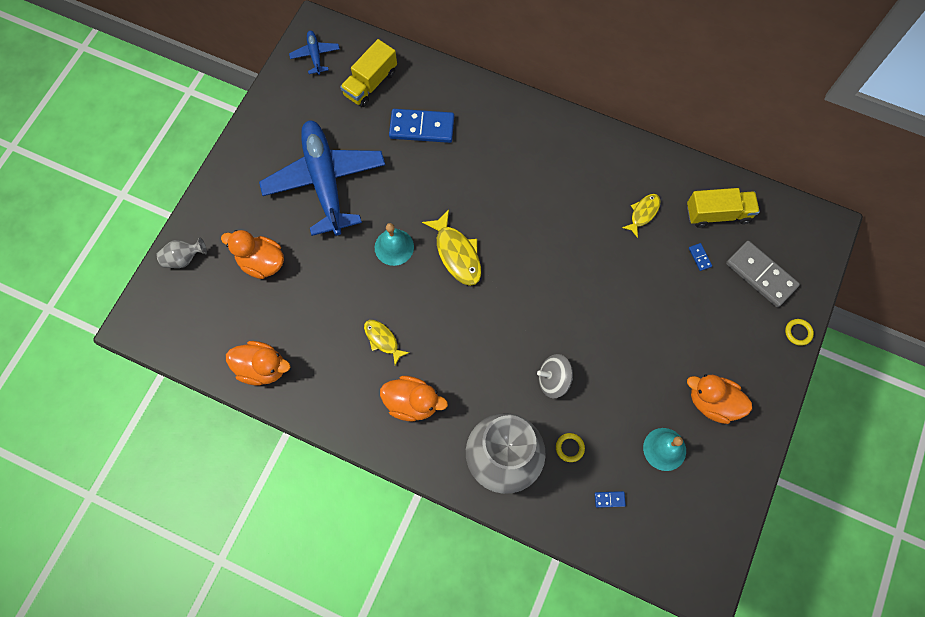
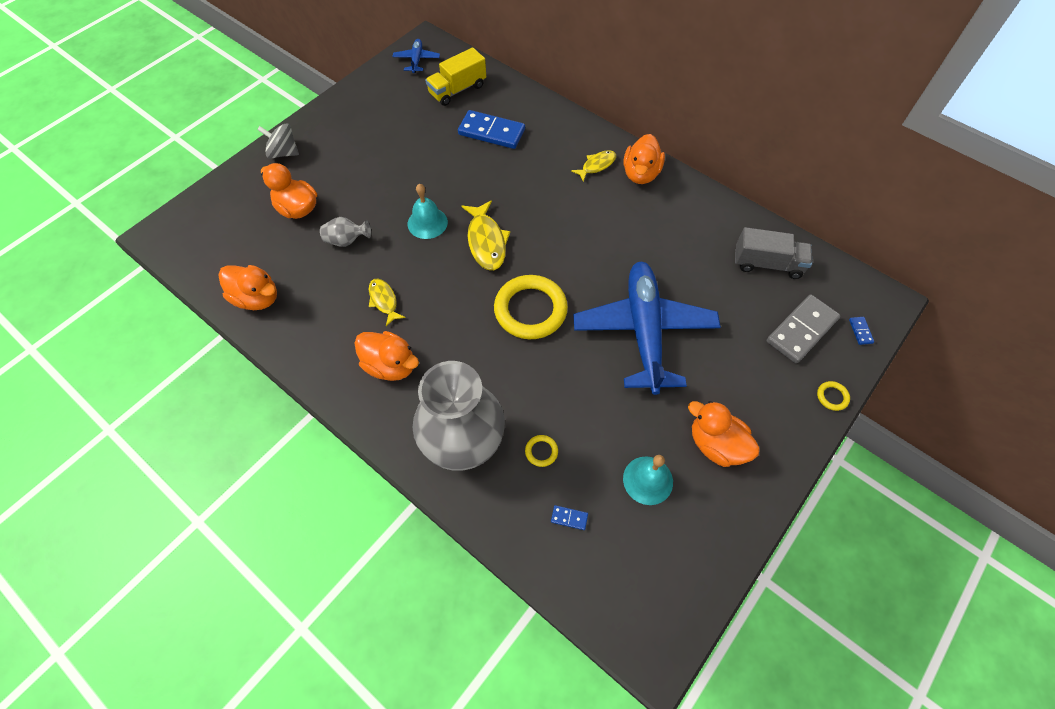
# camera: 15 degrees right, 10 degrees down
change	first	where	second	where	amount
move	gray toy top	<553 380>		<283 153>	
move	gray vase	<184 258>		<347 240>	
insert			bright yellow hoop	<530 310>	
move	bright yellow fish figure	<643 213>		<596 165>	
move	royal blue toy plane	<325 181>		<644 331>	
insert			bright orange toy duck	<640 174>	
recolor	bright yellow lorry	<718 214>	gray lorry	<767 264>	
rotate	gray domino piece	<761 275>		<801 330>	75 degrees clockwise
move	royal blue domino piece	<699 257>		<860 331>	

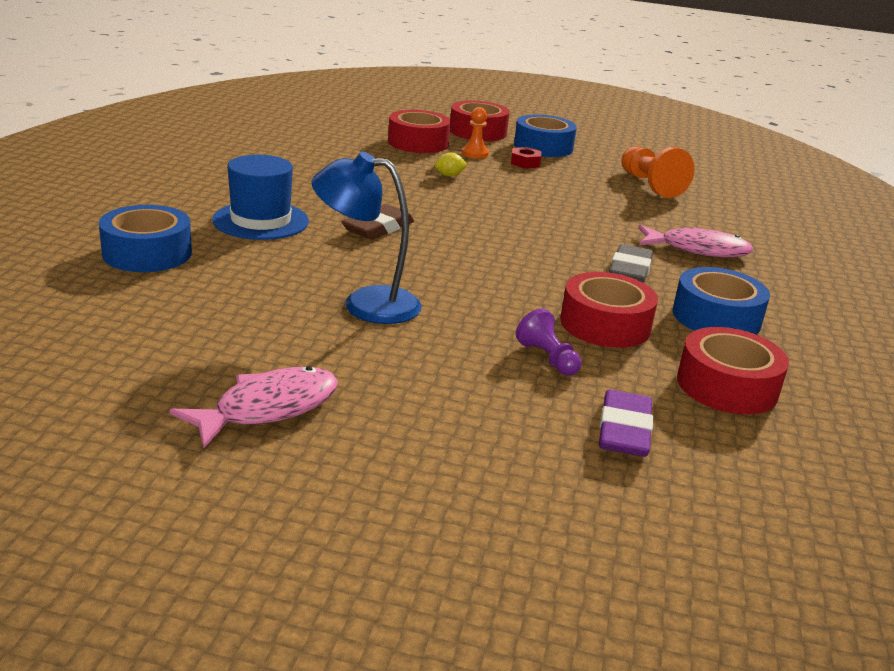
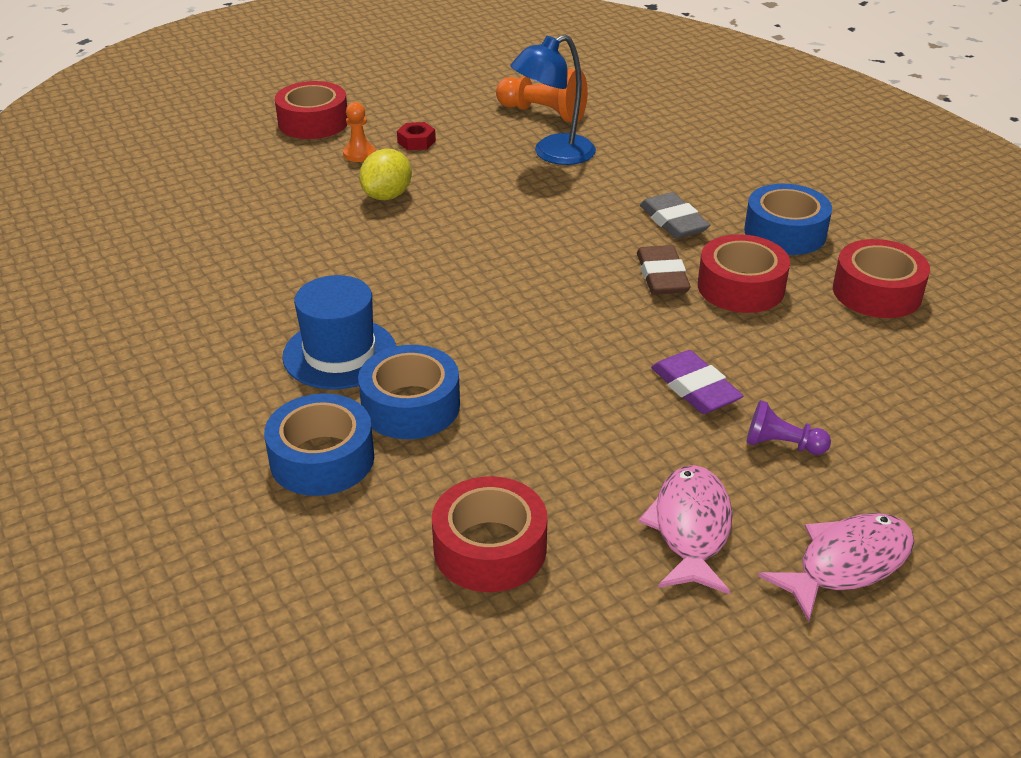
# camera: 40 degrees left, 10 degrees up
change	first	where	second	where	amount
move	royal blue sticky tape	<543 147>		<410 406>	
resize	bright yellow lemon	<449 176>		<387 196>	x1.77
move	red sticky tape	<418 143>		<490 548>	
move	royal blue reading lamp	<366 303>		<553 154>	
move	brown pencil eraser	<378 228>		<662 276>	
move	violet pencil eraser	<624 430>		<695 388>	
move	violet chess pawn	<547 358>		<782 445>	
move	pink fish figure	<698 250>		<846 564>	

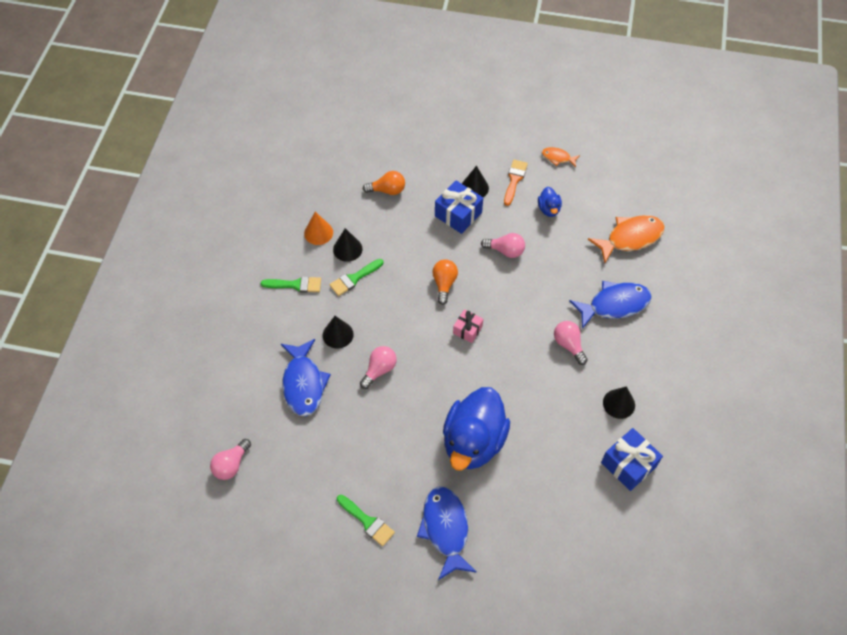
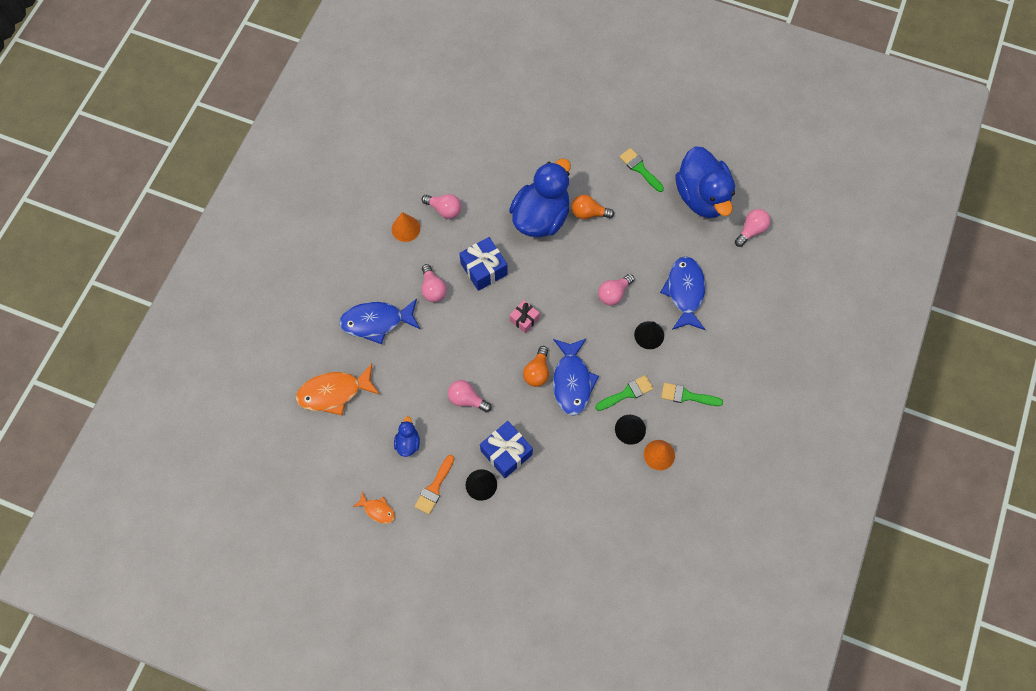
# camera: 170 degrees left, 10 degrees up
change	first	where	second	where	amount
recolor	jet-black cone	<619 403>	bright orange cone	<405 228>	
insert			pink light bulb	<444 209>	
move	royal blue wrapped gift	<628 464>		<484 269>	
move	royal blue fish figure	<445 529>		<572 381>	
move	bright orange light bulb	<387 190>		<588 213>	
insert			royal blue toy duck	<702 197>	

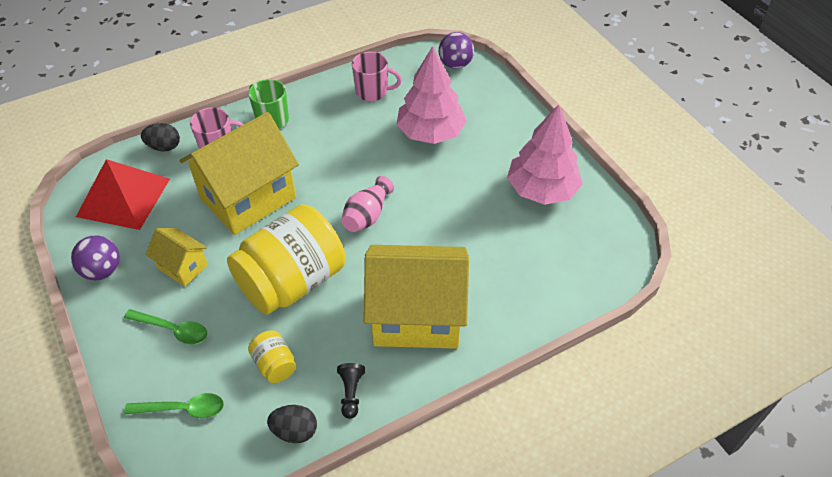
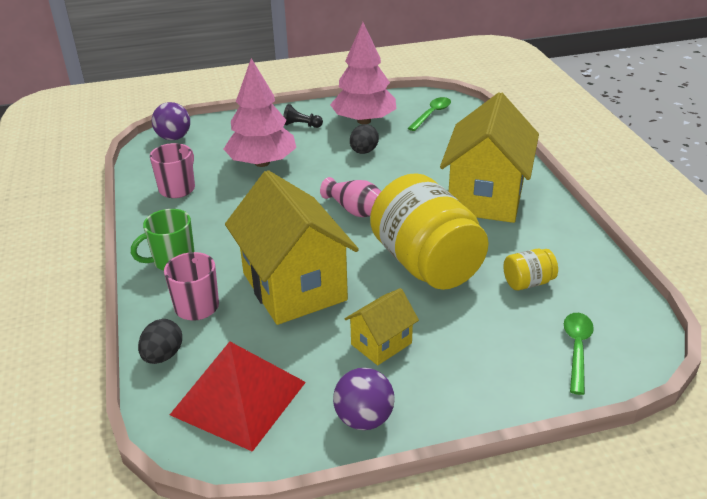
# camera: 75 degrees left, 15 degrees down
change	first	where	second	where	amount
move	jet-black chess pawn	<351 393>		<301 125>	
move	jet-black egg	<295 431>		<363 151>	
move	emerald tablespoon	<173 330>		<432 114>	

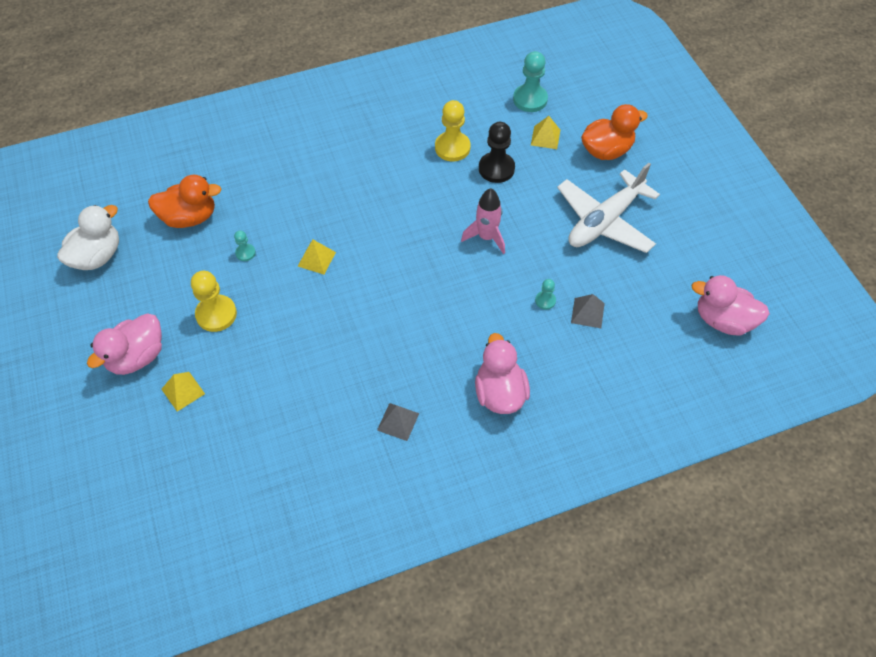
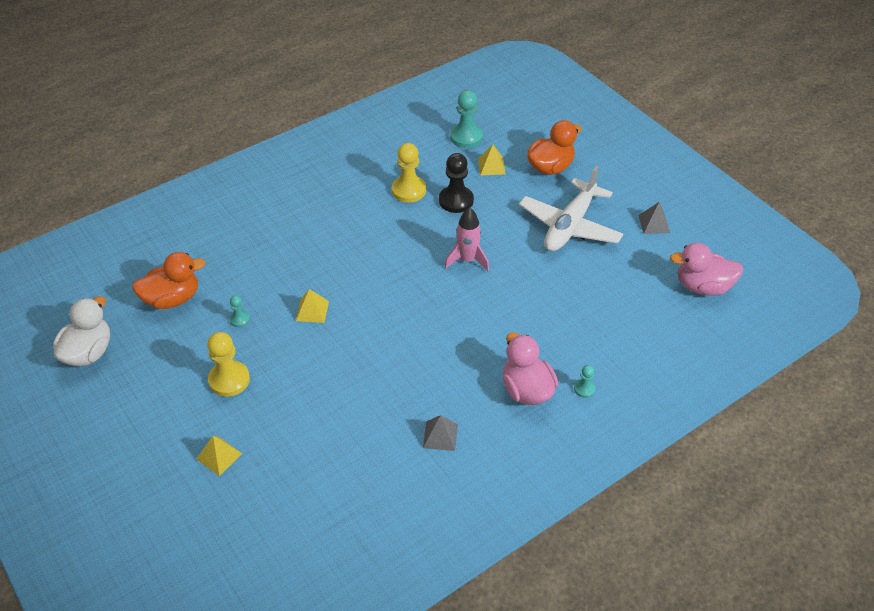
# camera: 15 degrees left, 10 degrees down
change	first	where	second	where	amount
move	aqua chess pawn	<545 301>		<584 389>	
move	gray pyramid	<587 313>		<654 224>	
delete	pink toy duck	<137 357>			

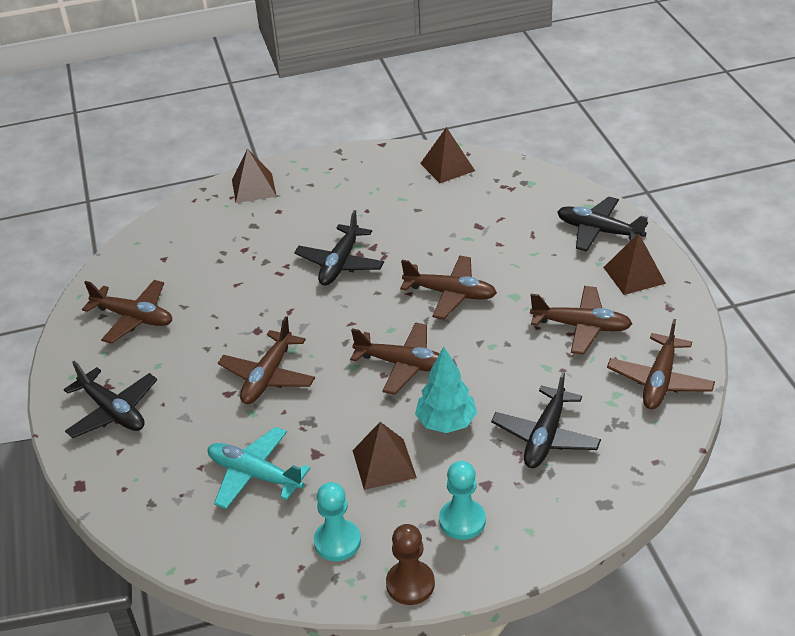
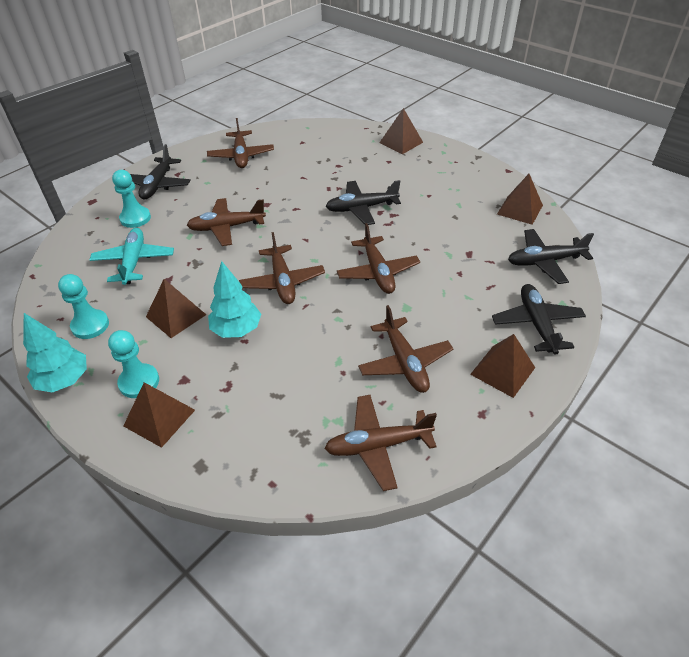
# camera: 55 degrees right, 5 degrees up
change	first	where	second	where	amount
replace	brown chess pawn	<410 584>	aqua toy tree	<64 380>	
insert			aqua chess pawn	<135 218>	
insert			brown pyramid	<159 417>	
move	jet-black toy plane	<545 437>		<544 261>	

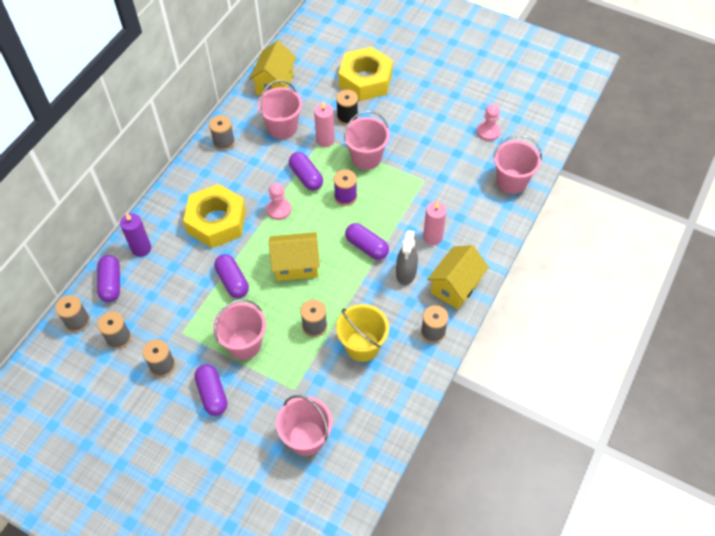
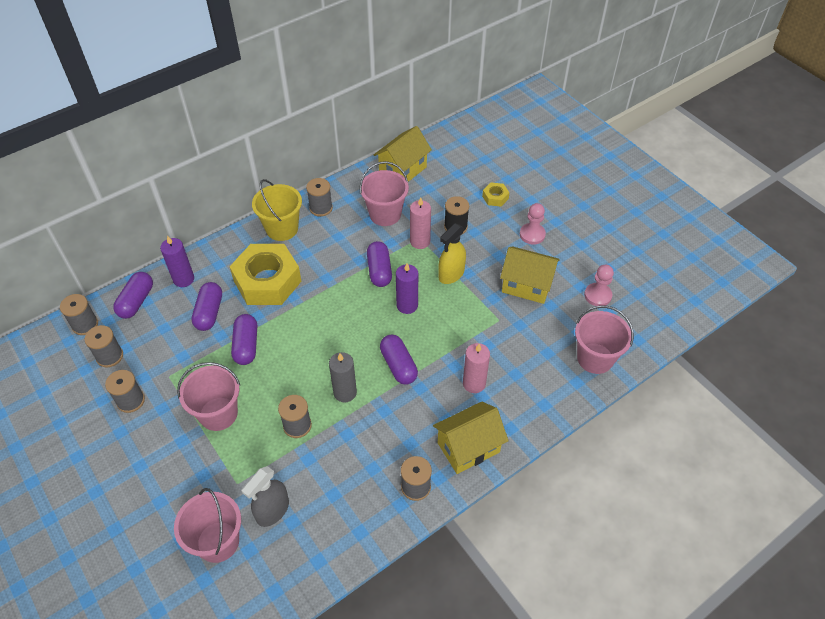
# camera: 25 degrees right, 5 degrees down
change	first	where	second	where	amount
move	violet pill shape	<212 394>		<209 312>	
move	gray spray bottle	<406 273>		<272 511>	
move	bright yellow sand bucket	<362 346>		<282 229>	
insert			gray wax candle	<345 392>	
replace	violet bobbin	<345 197>	violet wax candle	<407 305>	
replace	pink sand bucket	<366 158>	bright yellow spray bottle	<451 274>	
resize	bright yellow nut	<365 80>		<495 197>	x0.42
move	bright yellow house	<296 265>		<526 285>	
move	pink chess pawn	<279 209>		<532 234>	

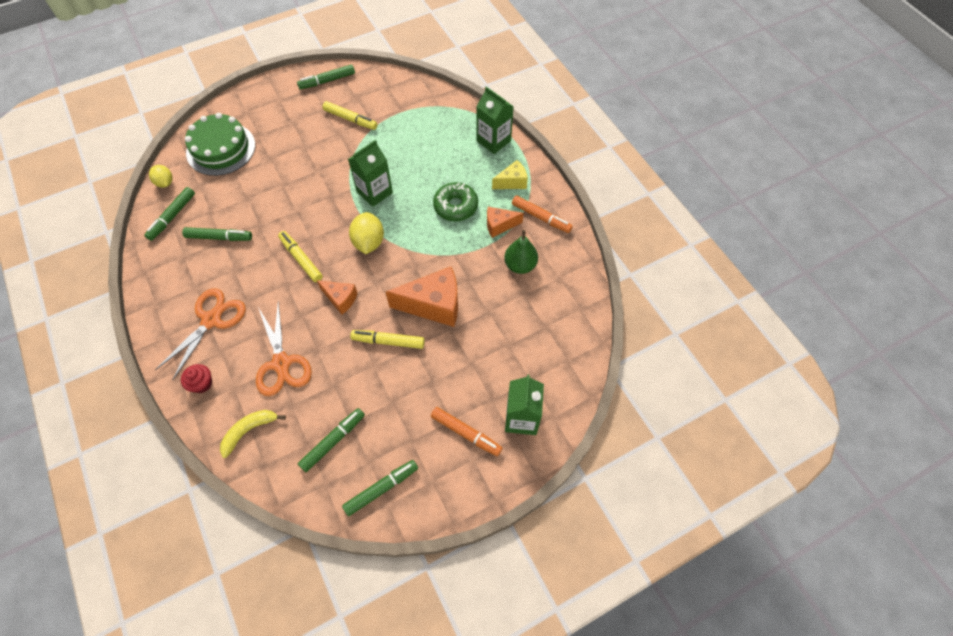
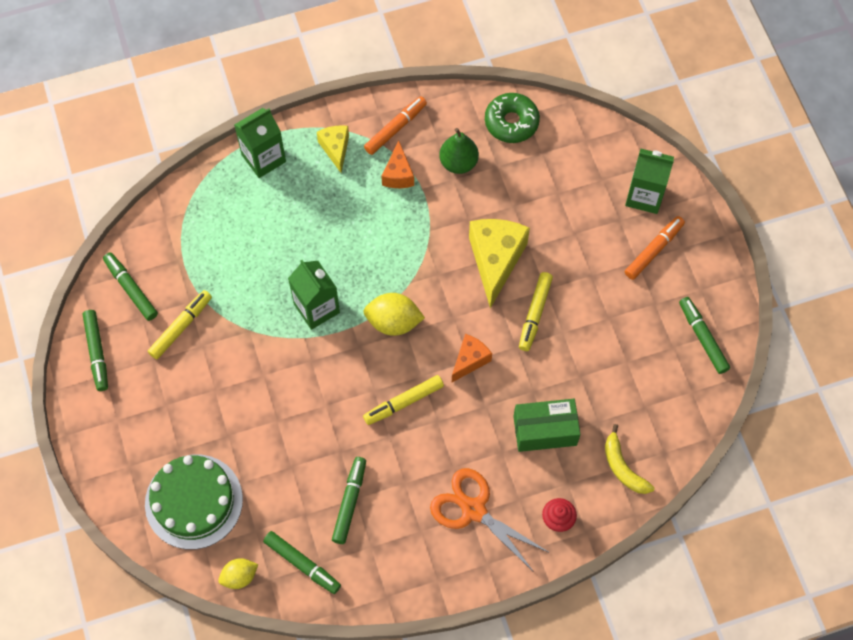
# camera: 80 degrees left, 5 degrees up
change	first	where	second	where	amount
move	emerald marker	<333 441>		<131 289>	
recolor	bright orange cheese wedge	<434 305>	bright yellow cheese wedge	<495 261>	
move	emerald donut	<455 206>		<511 122>	
replace	bright orange scissors	<281 363>	emerald parcel	<545 430>	

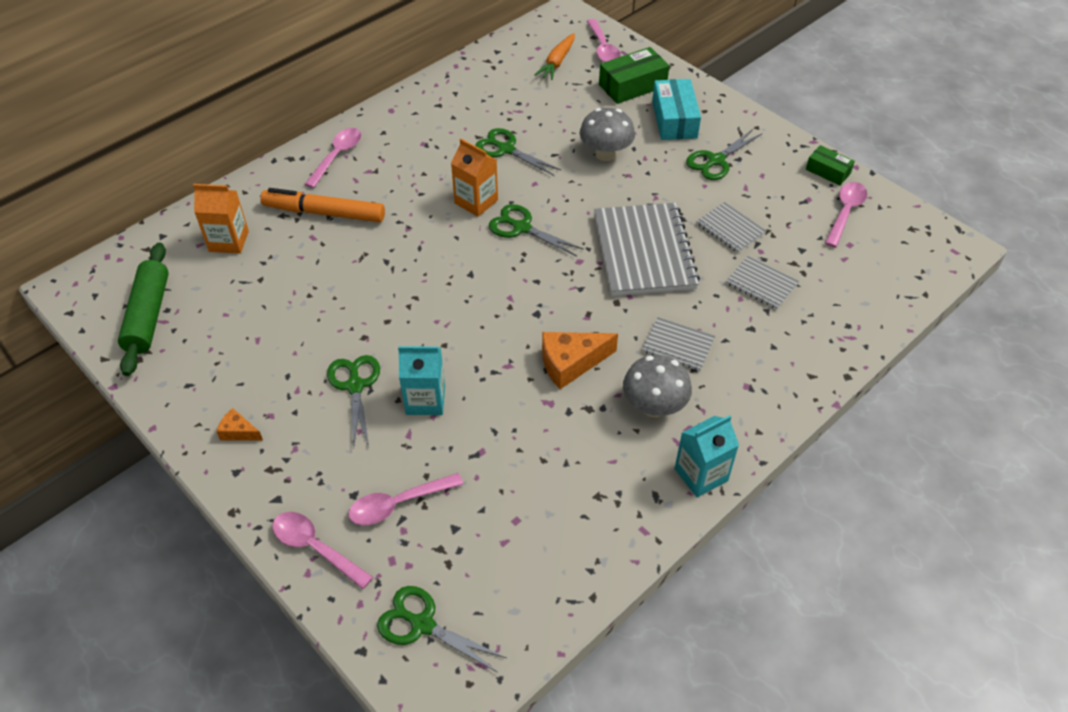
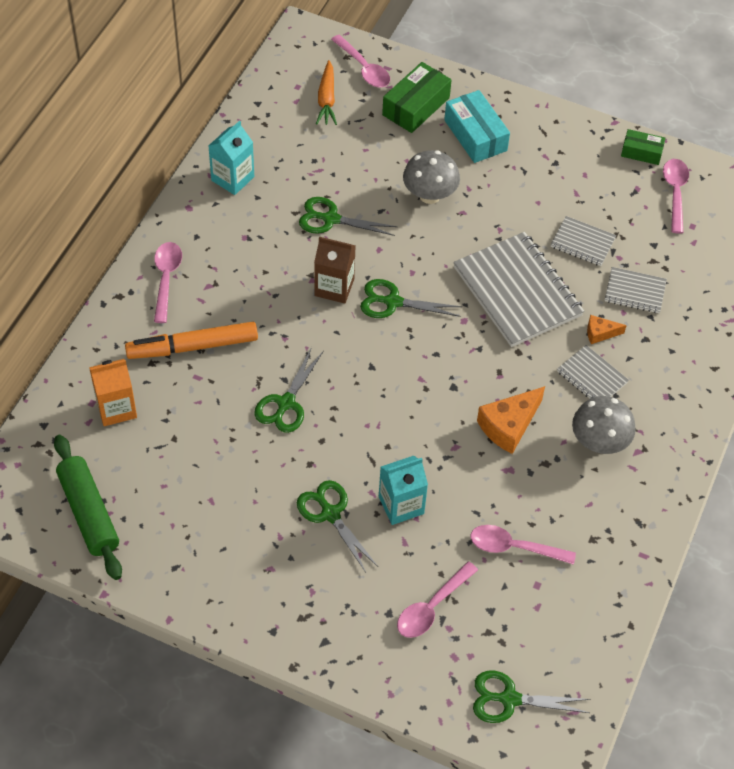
# camera: 25 degrees left, 5 degrees up
change	first	where	second	where	amount
move	aqua juice carton	<701 475>		<232 178>	
move	emerald scissors	<716 160>		<286 403>	
recolor	bright orange juice carton	<476 202>	brown juice carton	<334 287>	
move	pink tablespoon	<315 548>		<514 547>	
rotate	gray notebook	<678 345>		<592 377>	45 degrees clockwise
move	bright orange cheese wedge	<238 432>		<600 333>	

